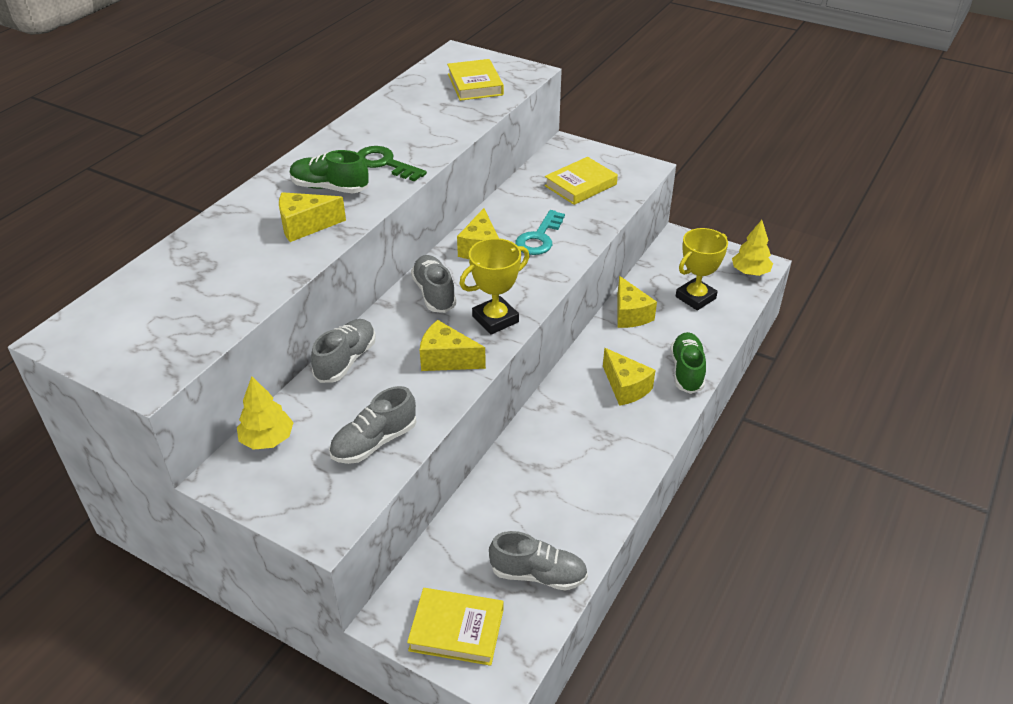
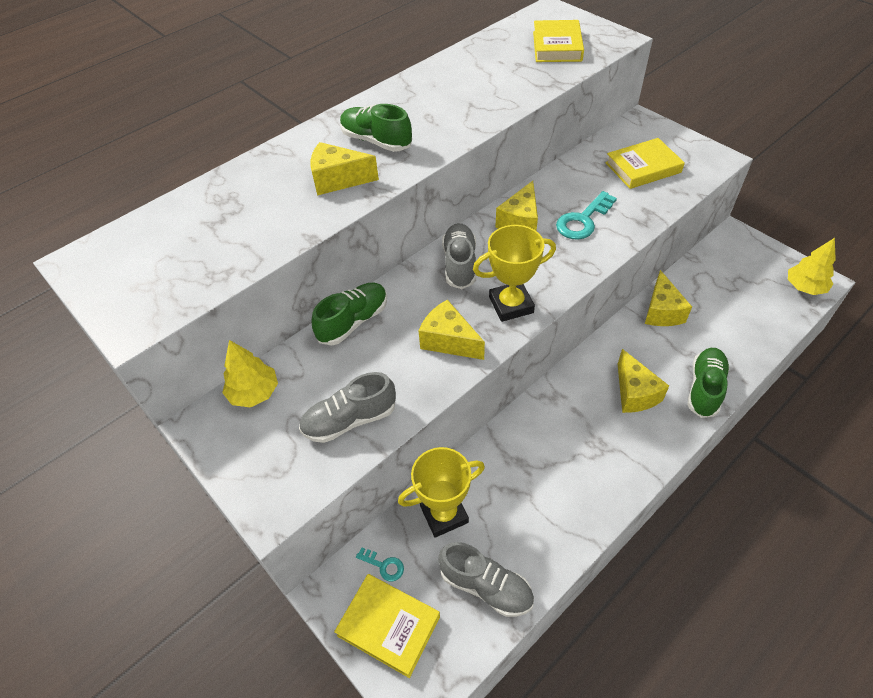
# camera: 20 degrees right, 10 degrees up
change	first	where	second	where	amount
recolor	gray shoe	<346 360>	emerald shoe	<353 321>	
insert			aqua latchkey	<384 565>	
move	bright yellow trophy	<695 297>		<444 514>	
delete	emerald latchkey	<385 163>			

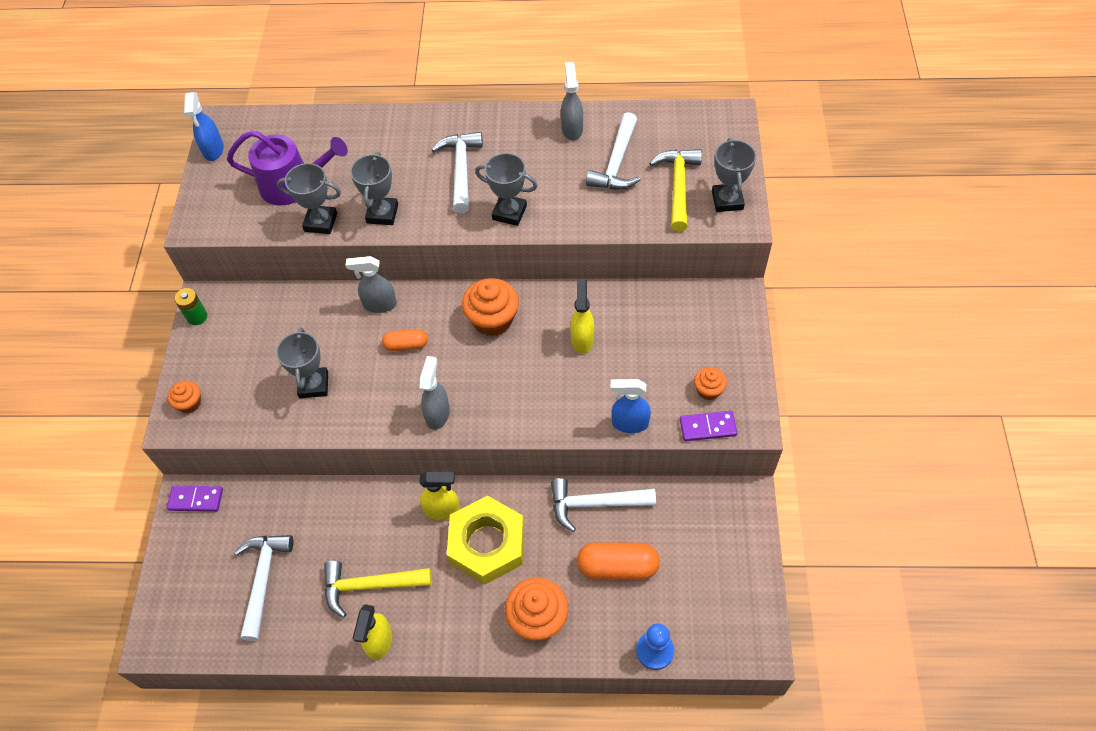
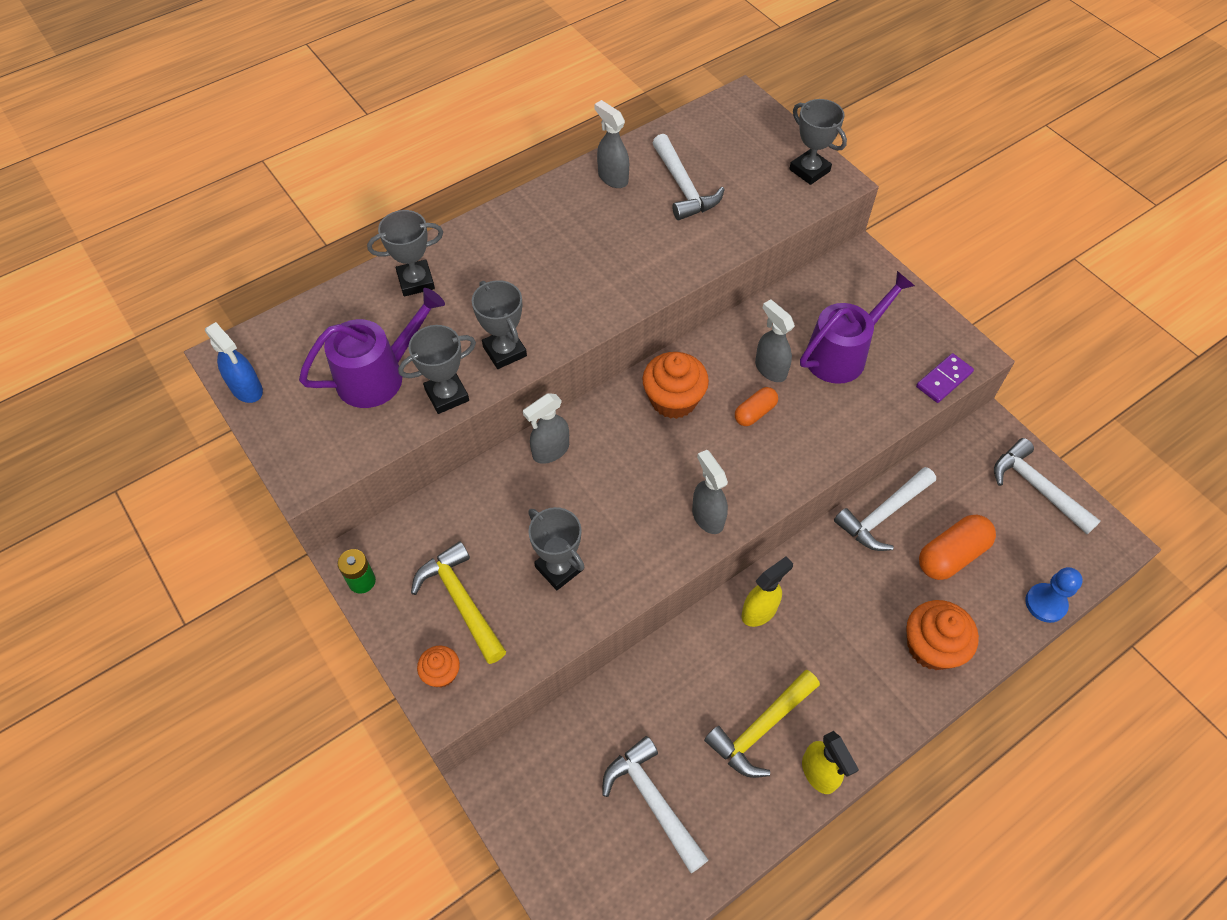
# camera: 40 degrees left, 0 degrees up
change	first	where	second	where	amount
move	gray trophy	<509 213>		<416 281>	
move	bright yellow carpenter's hammer	<678 187>		<461 601>	
move	bright orange pill shape	<406 345>		<755 413>	
recolor	bright yellow spray bottle	<582 339>	gray spray bottle	<770 369>	
insert			violet sprinkling can	<841 354>	
move	snow-white carpenter's hammer	<461 170>		<1037 487>	
delete	violet domino piece	<196 499>			
delete	bright yellow nut	<487 544>			
delete	royal blue spray bottle	<629 423>			
delete	bright orange fairy cake	<708 390>			

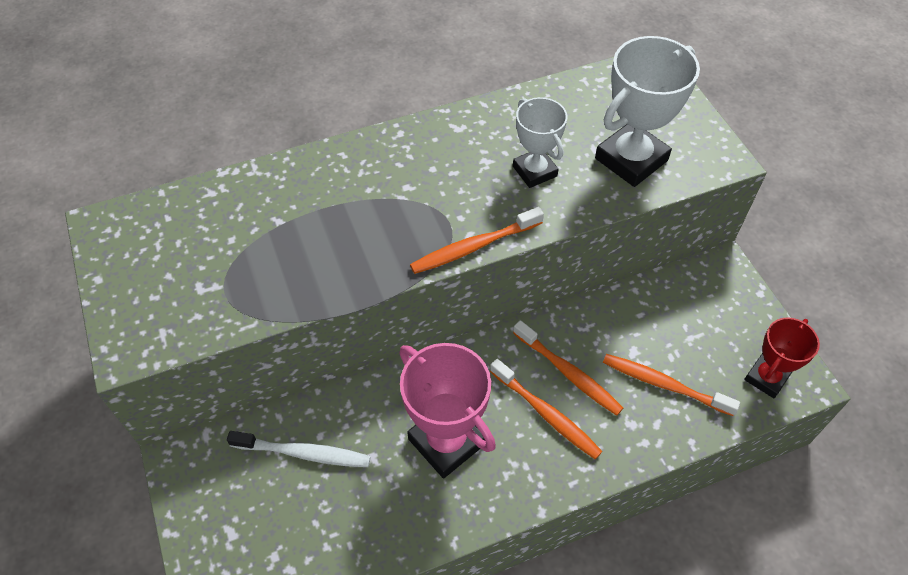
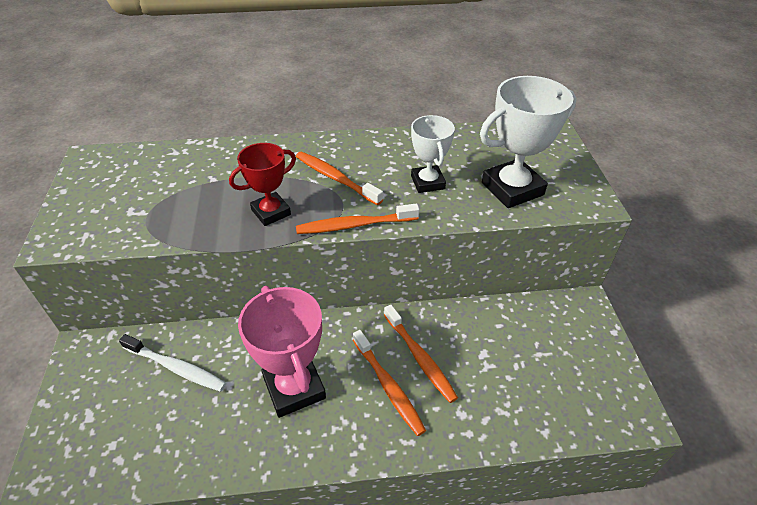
# camera: 15 degrees right, 10 degrees down
change	first	where	second	where	amount
move	red trophy	<766 378>		<271 212>	
move	bright orange toothbrush	<664 384>		<335 178>	

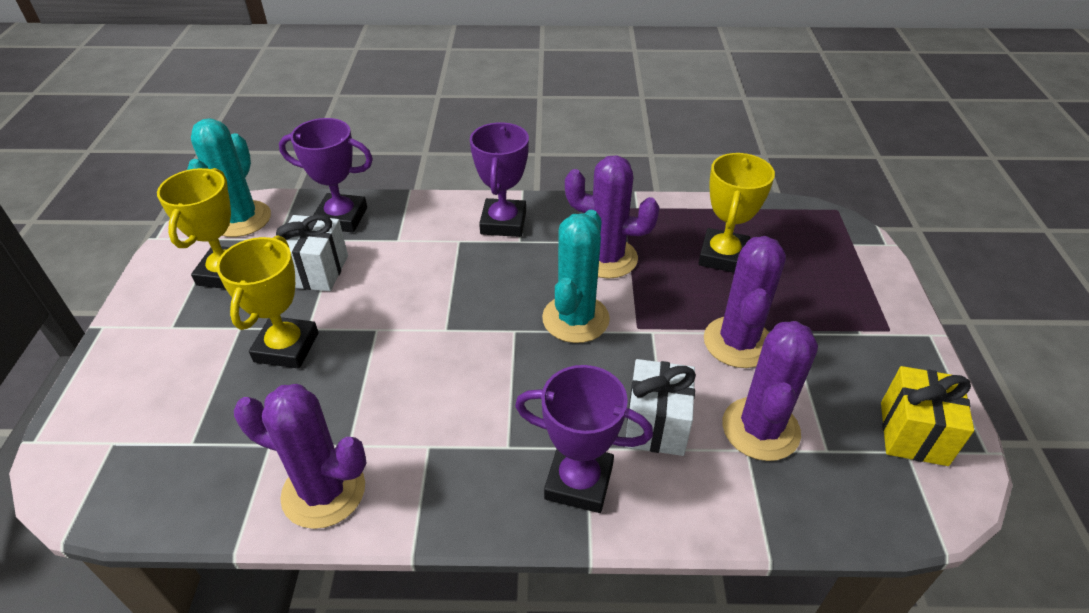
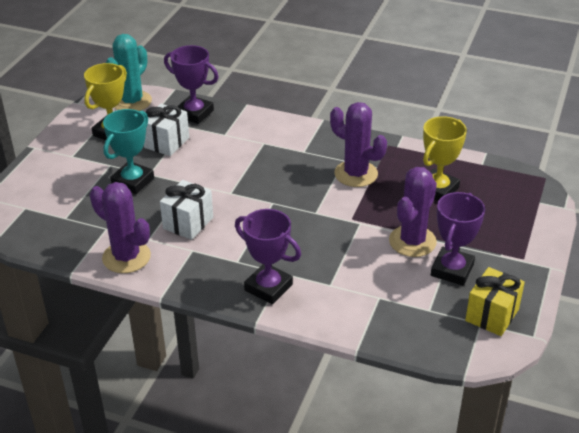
# camera: 20 degrees right, 5 degrees down
change	first	where	second	where	amount
recolor	bright yellow trophy	<286 347>	aqua trophy	<133 181>	
move	snow-white wrapped gift	<656 425>		<188 223>	
move	violet trophy	<503 223>		<452 270>	
delete	aqua prickly plant	<575 319>			
delete	violet prickly plant	<760 429>			

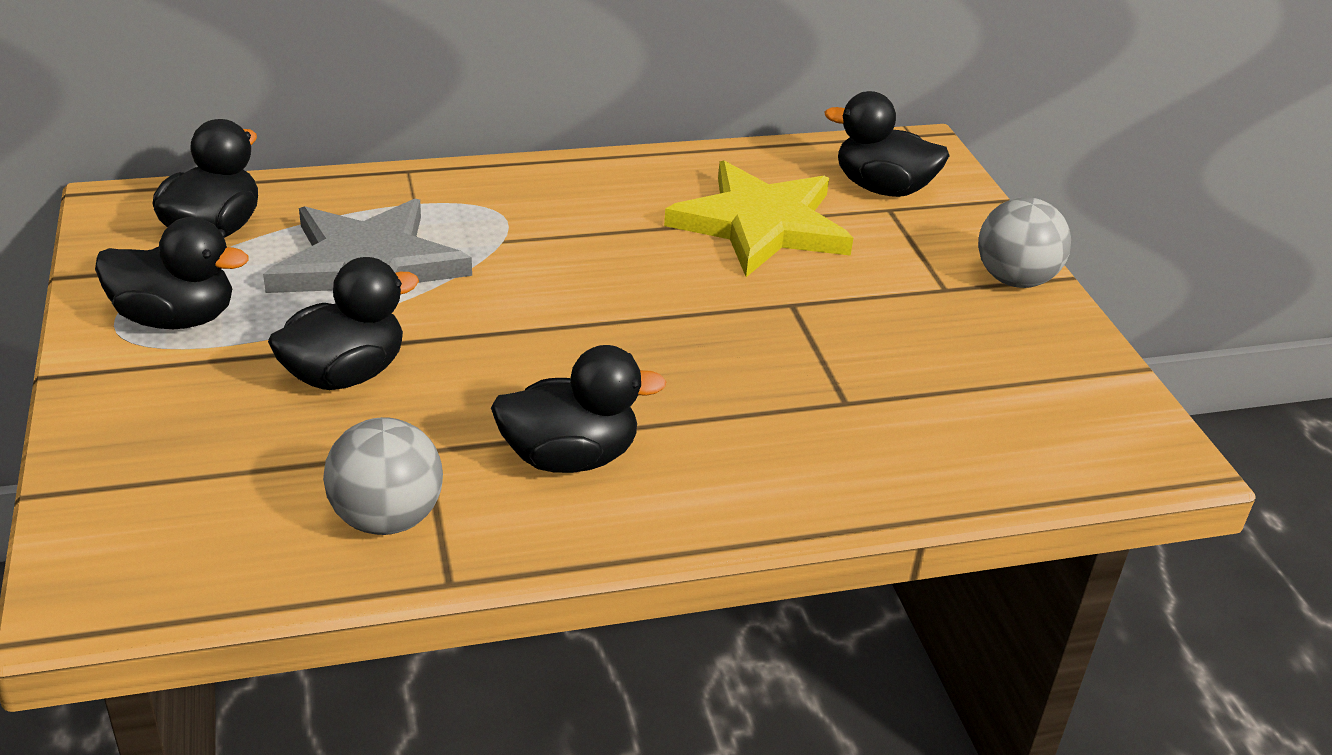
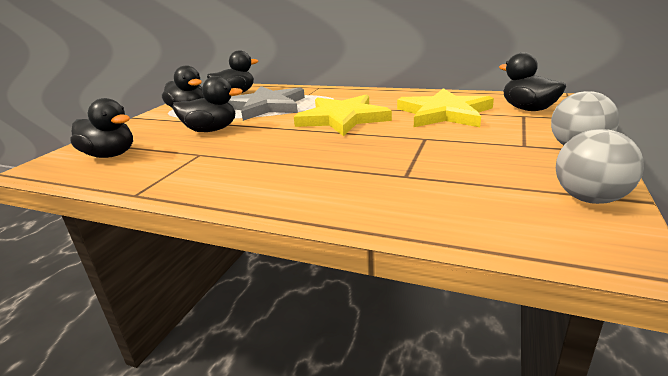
# camera: 40 degrees right, 10 degrees down
change	first	where	second	where	amount
move	jet-black toy duck	<569 457>		<110 155>	
insert			bright yellow star shape	<343 118>	
move	gray sphere	<387 518>		<589 198>	

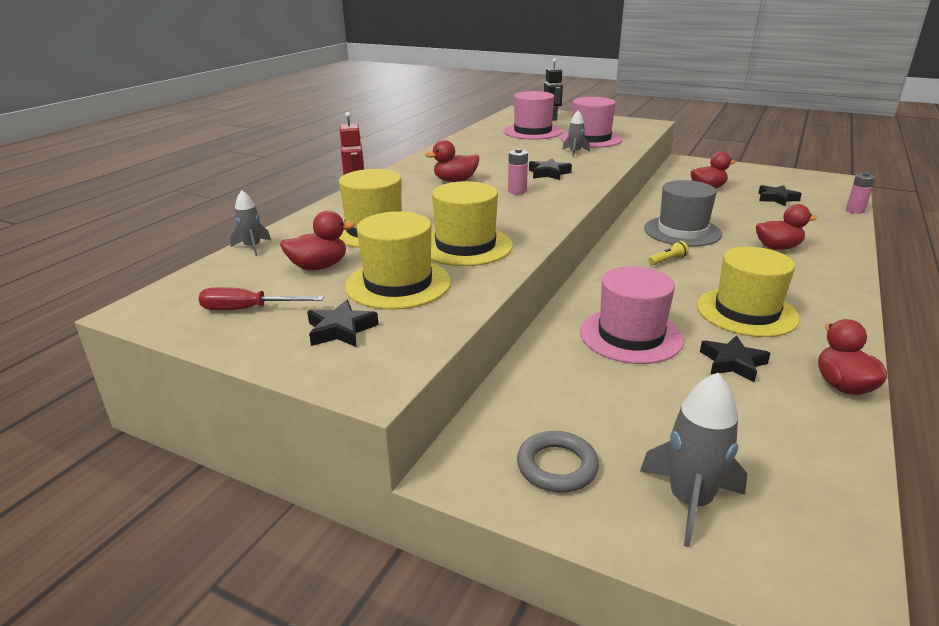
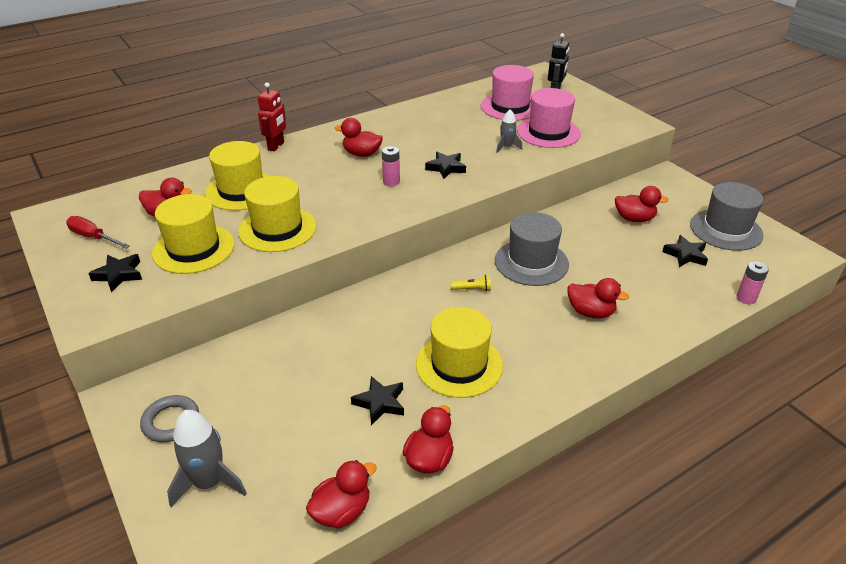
# camera: 30 degrees right, 10 degrees up
change	first	where	second	where	amount
insert			red toy duck	<342 511>	
insert			gray top hat	<726 230>	
delete	gray toy rocket	<252 247>			
delete	pink top hat	<630 335>			

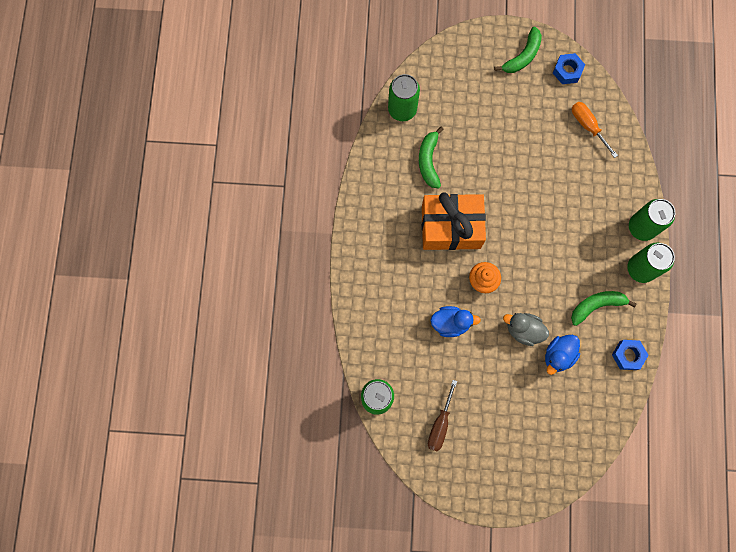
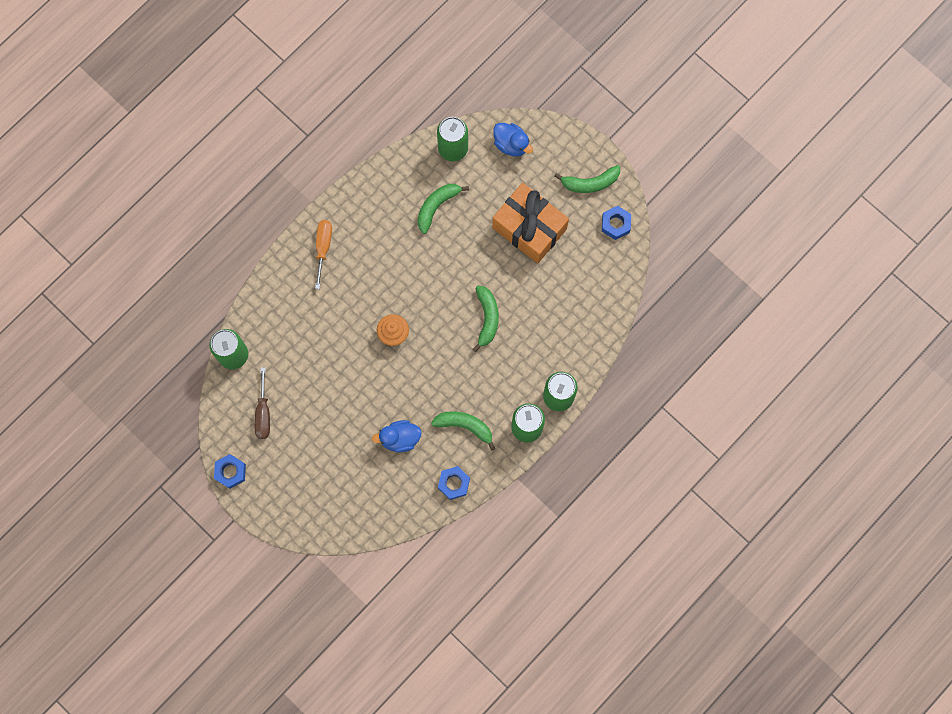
# camera: 40 degrees right, 0 degrees up
change	first	where	second	where	amount
insert			royal blue nut	<230 472>	
rotate	brown flat screwdriver	<440 424>		<263 413>	60 degrees counterclockwise
move	bright orange flat screwdriver	<588 126>		<323 248>	
insert			emerald banana	<487 318>	
move	bright orange wrapped gift	<451 227>		<529 228>	
move	royal blue toy duck	<450 323>		<511 144>	
delete	gray toy duck	<523 330>			

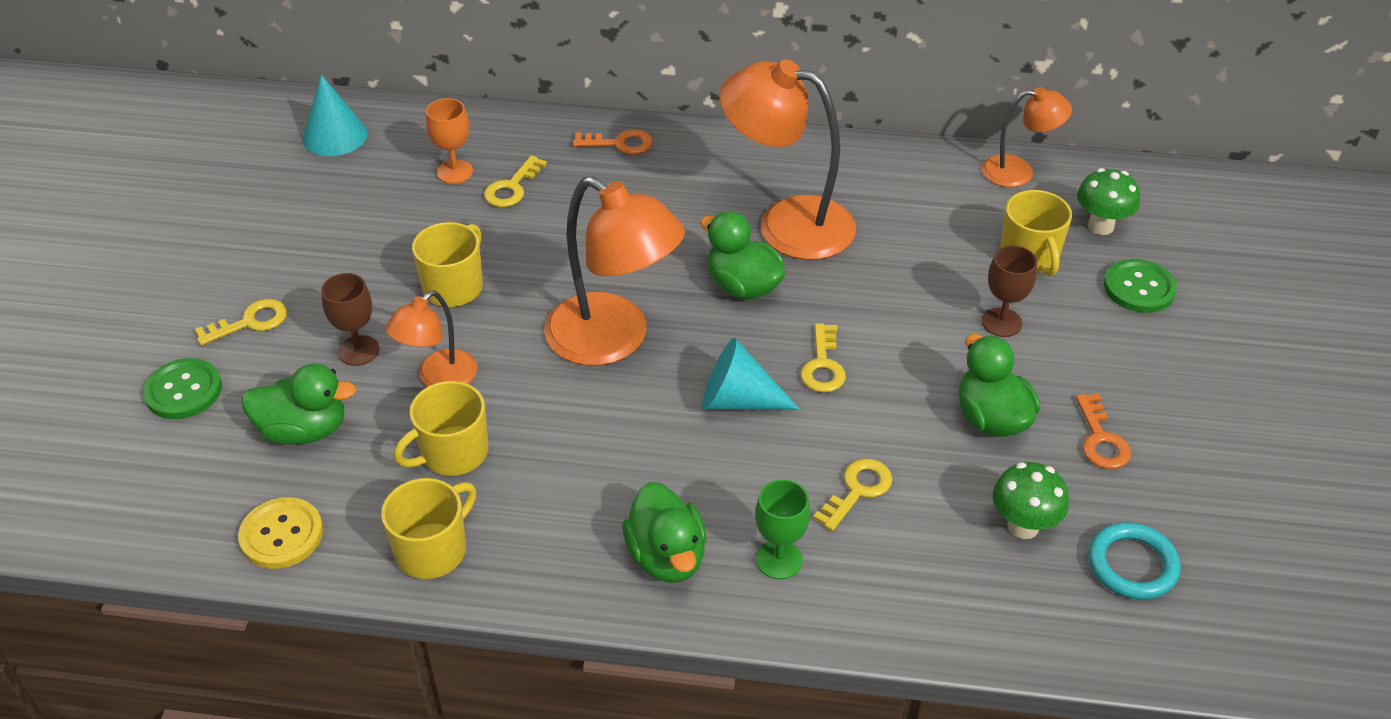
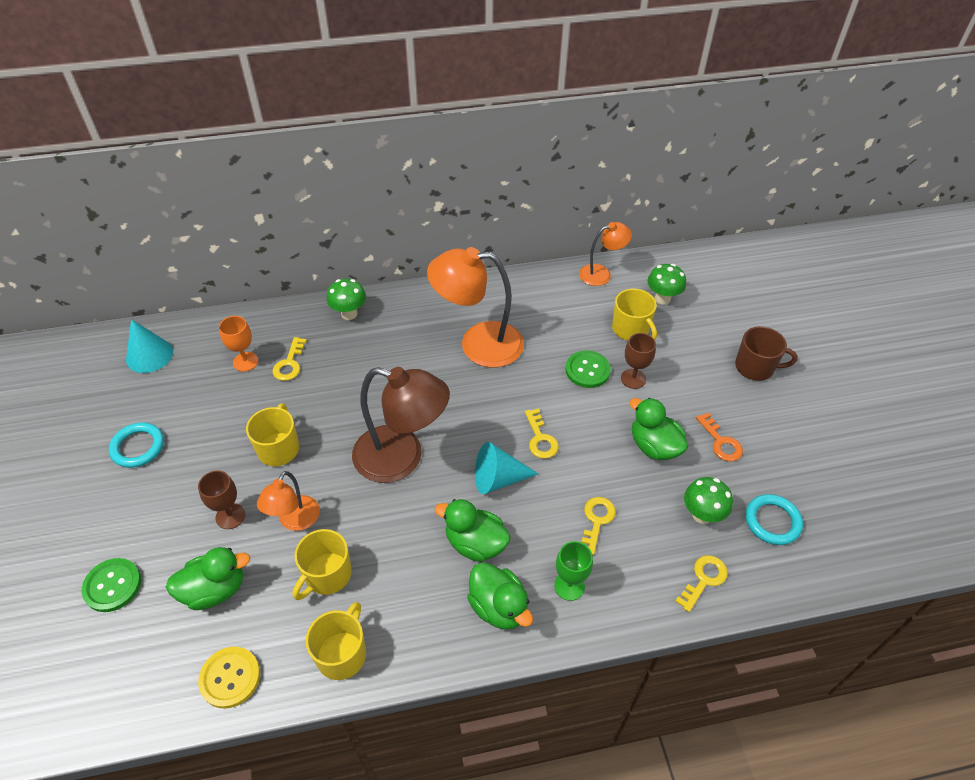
# camera: 20 degrees left, 5 degrees up
change	first	where	second	where	amount
insert			aqua hoop	<138 447>	
replace	bright orange latchkey	<619 144>	emerald fungus	<349 314>	
recolor	bright orange reading lamp	<613 340>	brown reading lamp	<402 458>	
move	emerald toy duck	<743 286>		<475 543>	
move	emerald button	<1139 288>		<587 370>	
move	bright yellow latchkey	<250 322>		<704 579>	
insert			brown mug	<755 367>	

